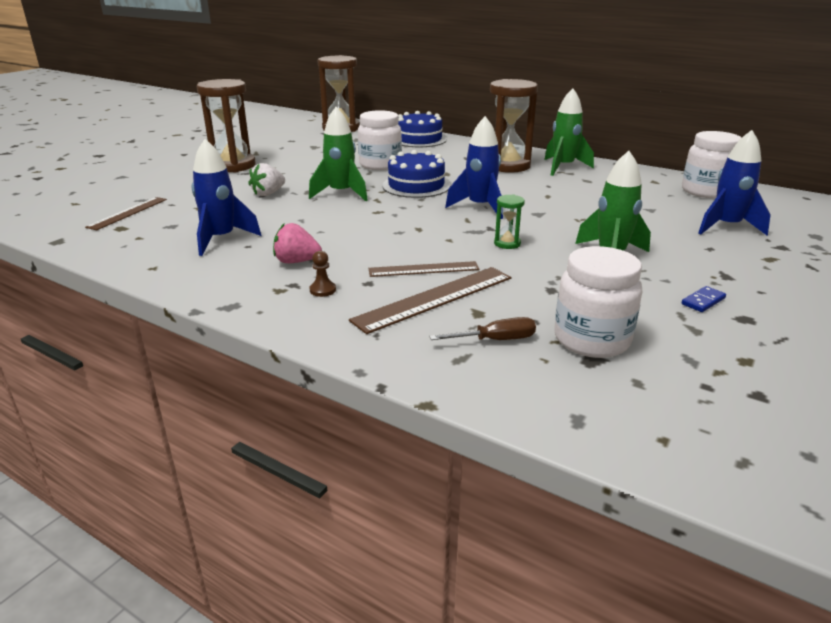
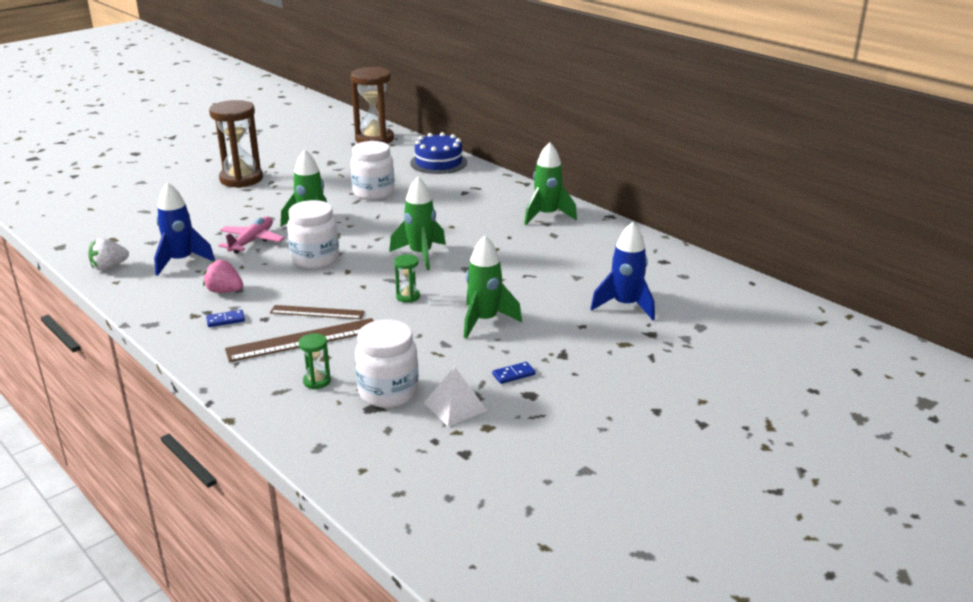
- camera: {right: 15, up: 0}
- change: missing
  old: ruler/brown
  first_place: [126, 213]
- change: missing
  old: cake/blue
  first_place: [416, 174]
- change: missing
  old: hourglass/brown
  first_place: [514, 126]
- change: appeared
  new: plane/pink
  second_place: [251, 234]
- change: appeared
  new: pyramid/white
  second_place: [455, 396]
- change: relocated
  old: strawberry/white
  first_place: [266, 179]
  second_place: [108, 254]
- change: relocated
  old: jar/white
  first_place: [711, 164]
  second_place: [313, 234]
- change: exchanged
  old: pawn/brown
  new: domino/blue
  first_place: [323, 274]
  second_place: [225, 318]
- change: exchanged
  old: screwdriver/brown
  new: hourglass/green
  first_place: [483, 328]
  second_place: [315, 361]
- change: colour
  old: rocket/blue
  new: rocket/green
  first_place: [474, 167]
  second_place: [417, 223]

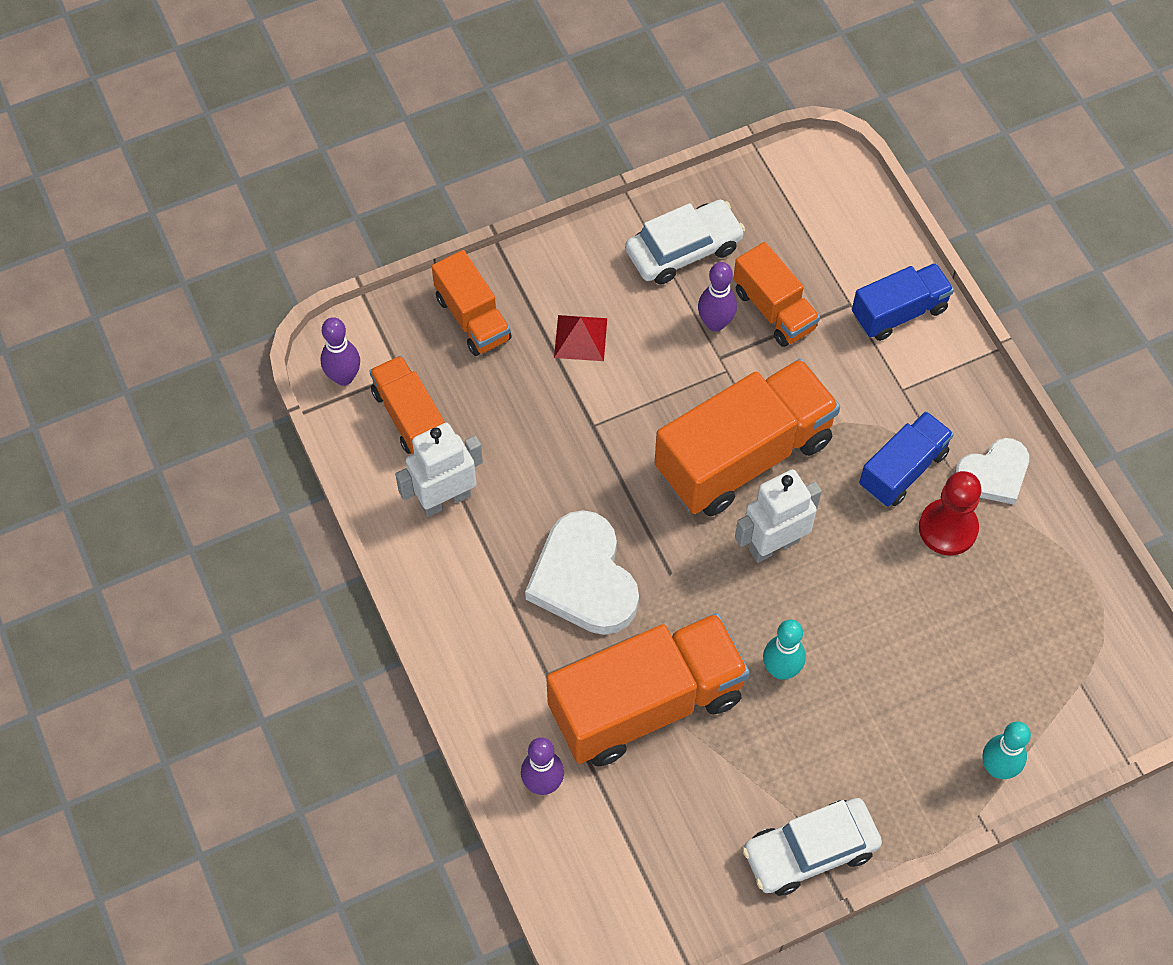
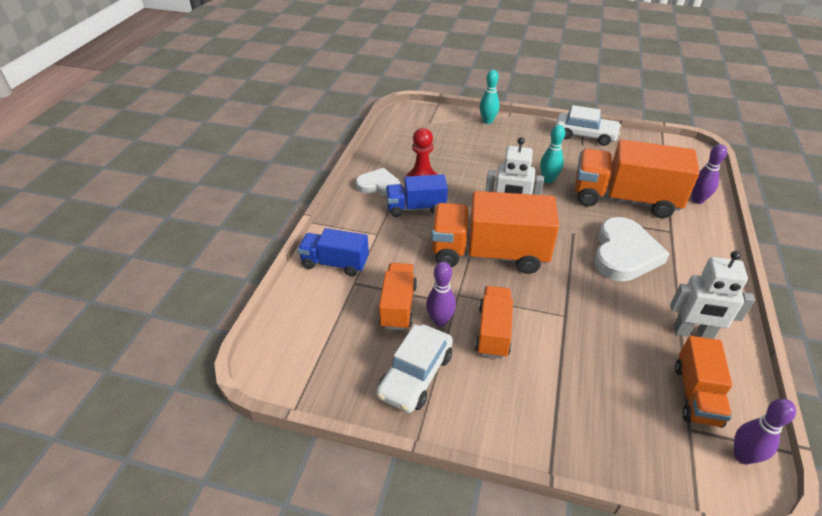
- camera: {right: -140, up: -20}
- change: missing
  old: pyramid/red
  first_place: [580, 338]
- change: relocated
  old: truck/orange
  first_place: [472, 303]
  second_place: [494, 322]
- change: spun
  old: car/white
  first_place: [685, 242]
  second_place: [414, 368]
  degrees: -75

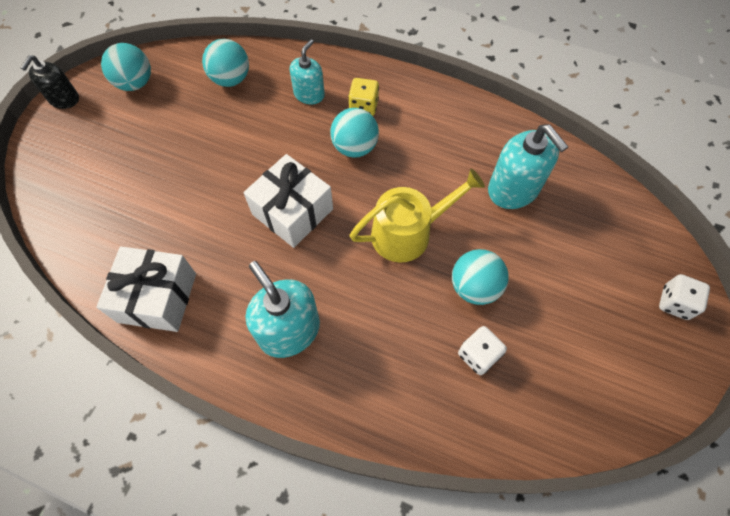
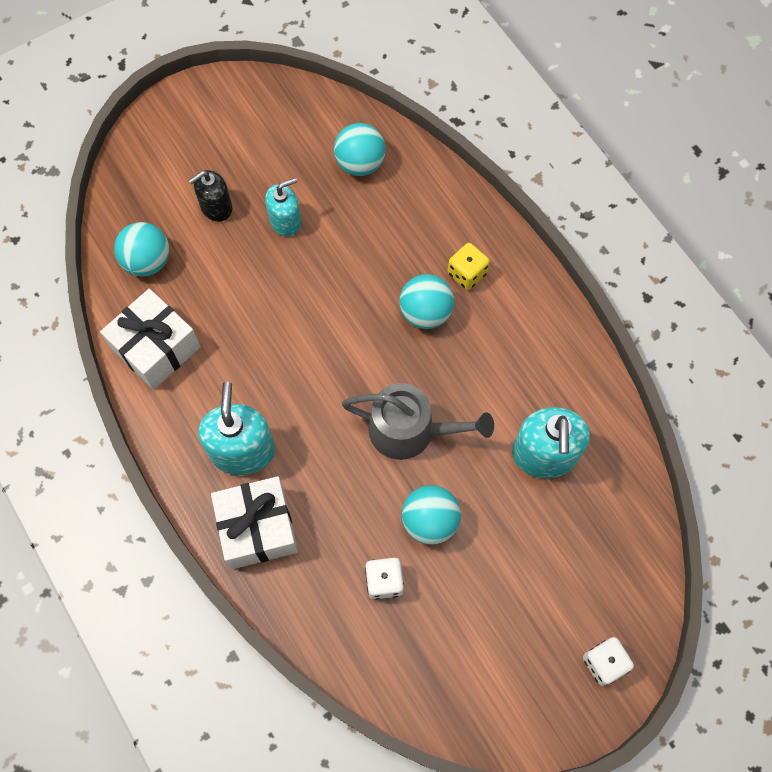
- camera: {right: 35, up: 5}
- change: relocated
  old: soap dispenser/black
  first_place: [50, 82]
  second_place: [210, 196]
- change: relocated
  old: ball/turquoise
  first_place: [126, 67]
  second_place: [142, 249]
- change: relocated
  old: gift/white
  first_place: [288, 201]
  second_place: [254, 522]
- change: relocated
  old: soap dispenser/turquoise
  first_place: [307, 71]
  second_place: [283, 207]
- change: colour
  old: watering can/yellow
  new: watering can/grey
  first_place: [417, 216]
  second_place: [418, 421]

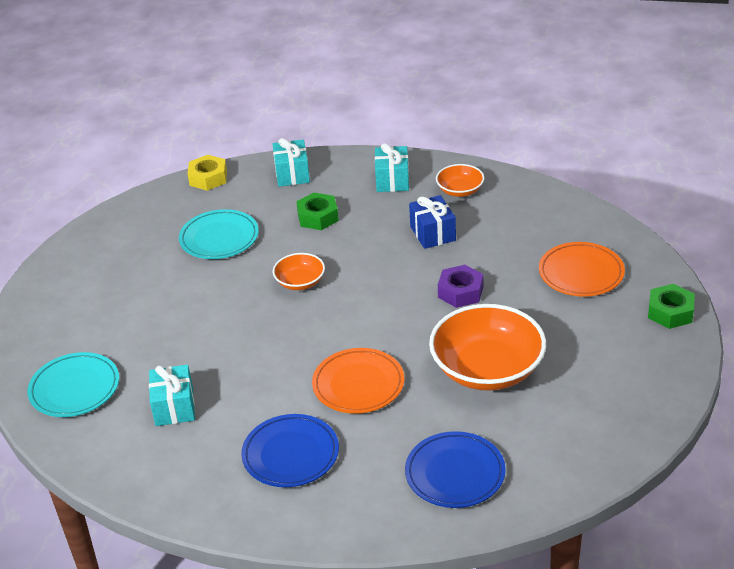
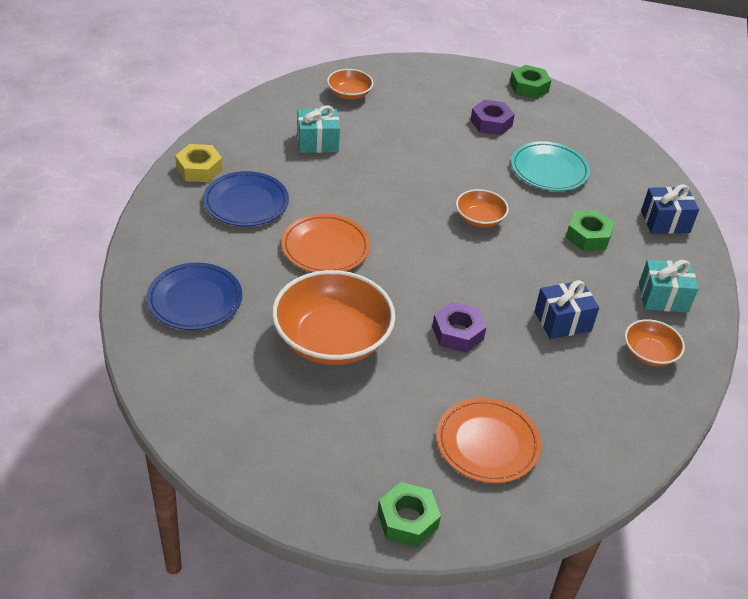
- camera: {right: 85, up: 5}
- change: appeared
  new: nut/purple
  second_place: [492, 118]
- change: appeared
  new: nut/green
  second_place: [530, 82]
- change: relocated
  old: nut/yellow
  first_place: [207, 173]
  second_place: [199, 163]
- change: exchanged
  old: plate/turquoise
  new: bowl/orange
  first_place: [73, 384]
  second_place: [350, 84]
- change: colour
  old: gift/turquoise
  new: gift/blue
  first_place: [291, 162]
  second_place: [670, 209]

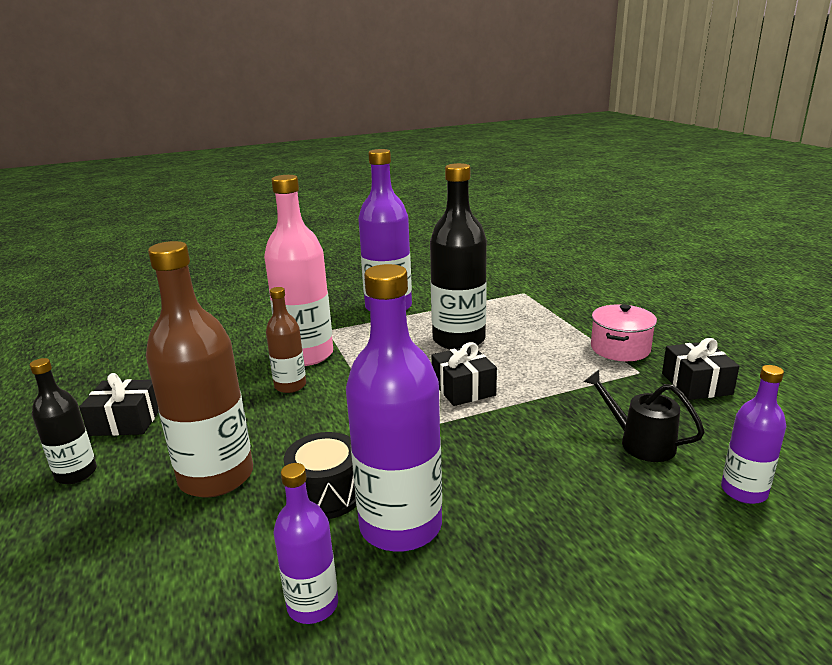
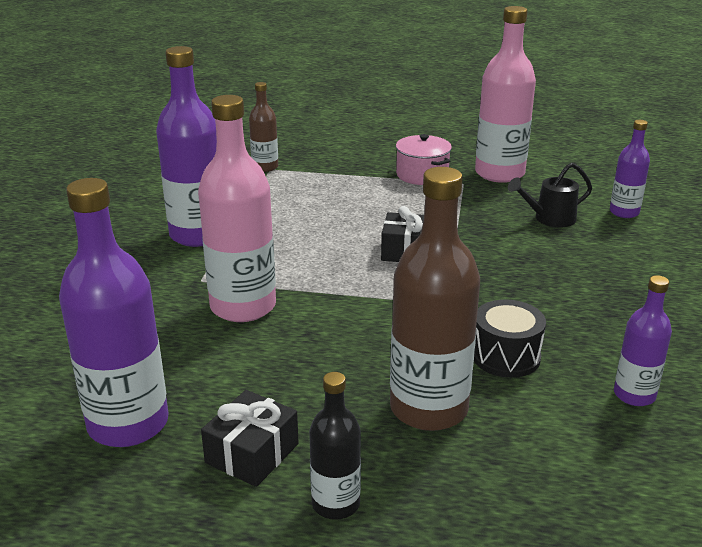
- camera: {right: -60, up: 5}
- change: missing
  old: bottle/black
  first_place: [458, 256]
- change: relocated
  old: bottle/brown
  first_place: [286, 340]
  second_place: [263, 127]
- change: relocated
  old: bottle/purple
  first_place: [394, 408]
  second_place: [113, 312]
- change: exchanged
  old: gift/black
  new: bottle/pink
  first_place: [700, 369]
  second_place: [505, 94]

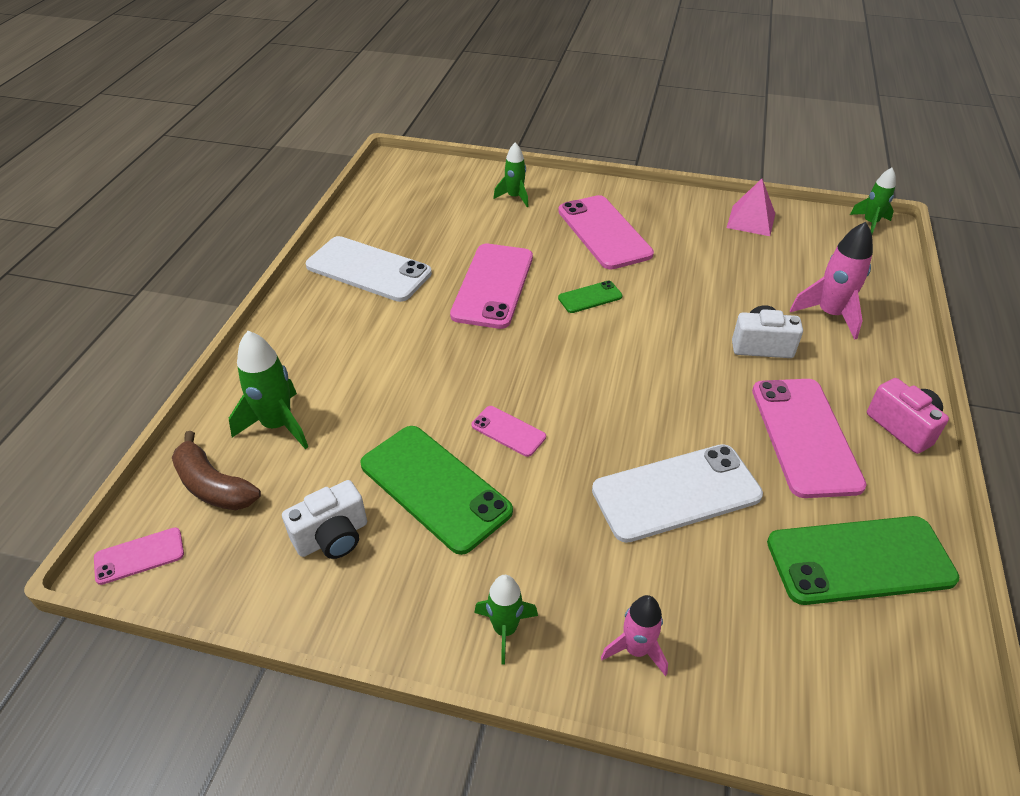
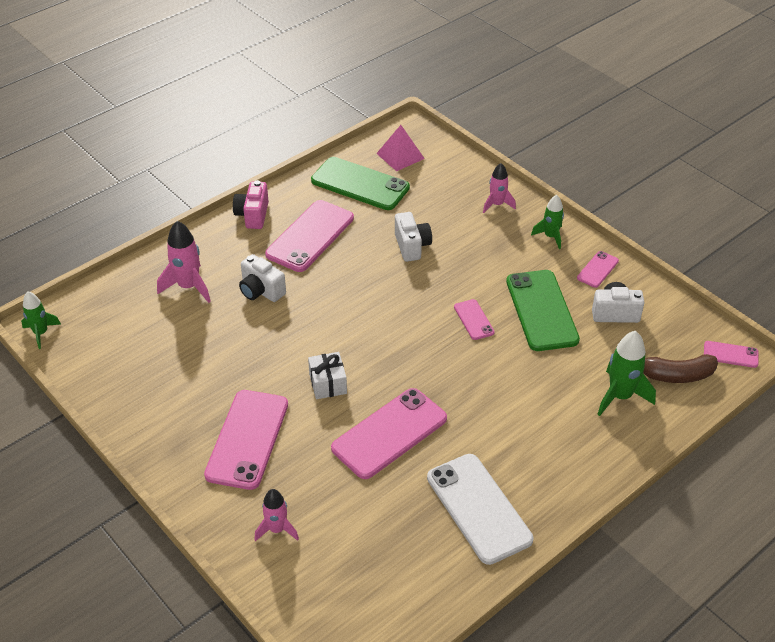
- camera: {right: -145, up: 0}
- change: appeared
  new: phone/pink
  second_place: [598, 269]
- change: relocated
  old: pyramid/pink
  first_place: [750, 207]
  second_place: [400, 148]
- change: exchanged
  old: phone/green
  new: gift/white
  first_place: [590, 297]
  second_place: [327, 375]
- change: exchanged
  old: phone/white
  new: camera/white
  first_place: [677, 493]
  second_place: [413, 237]
- change: colour
  old: rocket/green
  new: rocket/pink
  first_place: [511, 174]
  second_place: [277, 515]
- change: spun
  old: banana/brown
  first_place: [216, 470]
  second_place: [680, 368]
  degrees: 105

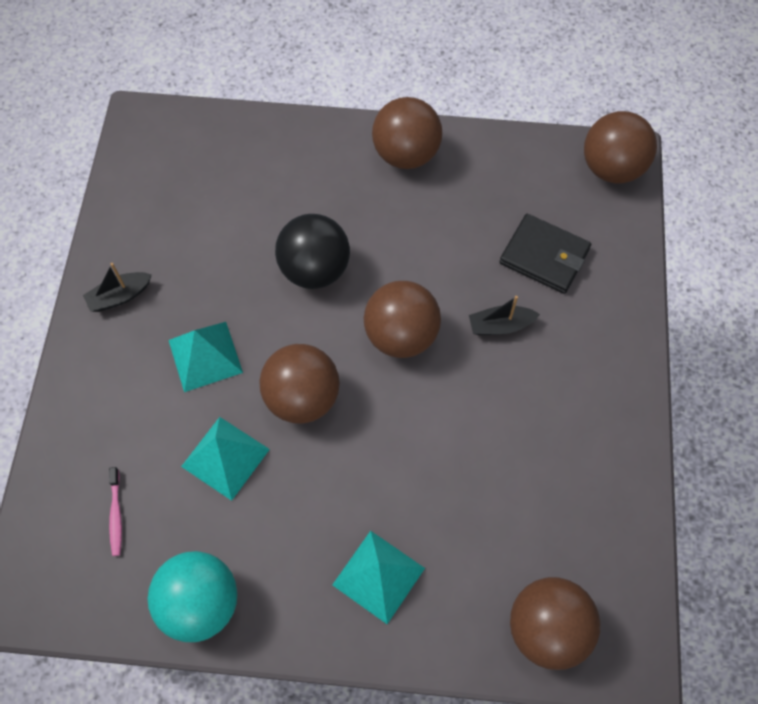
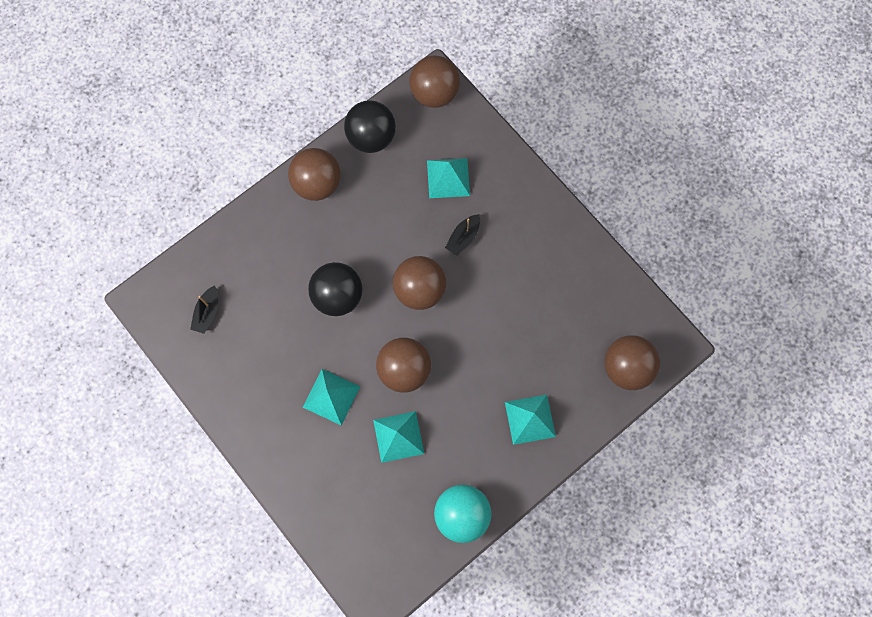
- camera: {right: -45, up: 10}
- change: missing
  old: toothbrush/pink
  first_place: [115, 511]
- change: appeared
  new: ball/black
  second_place: [370, 126]
- change: relocated
  old: boat/black
  first_place: [117, 287]
  second_place: [204, 309]
- change: exchanged
  old: wallet/black
  new: pyramid/turquoise
  first_place: [545, 254]
  second_place: [448, 178]

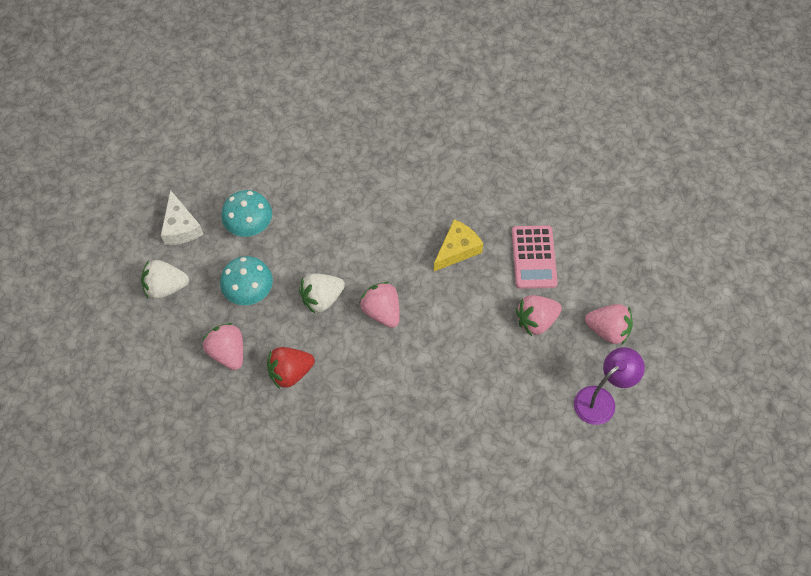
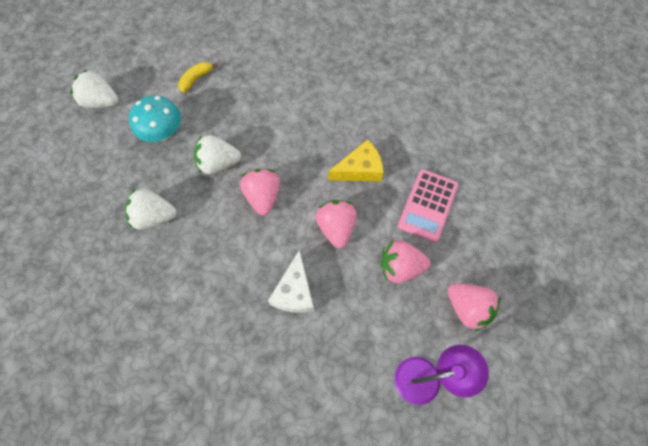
- camera: {right: 25, up: 5}
- change: relocated
  old: cheese/white
  first_place: [182, 217]
  second_place: [291, 281]
- change: relocated
  old: strawberry/pink
  first_place: [223, 346]
  second_place: [336, 224]
- change: exchanged
  old: mushroom/turquoise
  new: banana/yellow
  first_place: [246, 213]
  second_place: [198, 77]
- change: colour
  old: strawberry/red
  new: strawberry/white
  first_place: [291, 368]
  second_place: [151, 209]

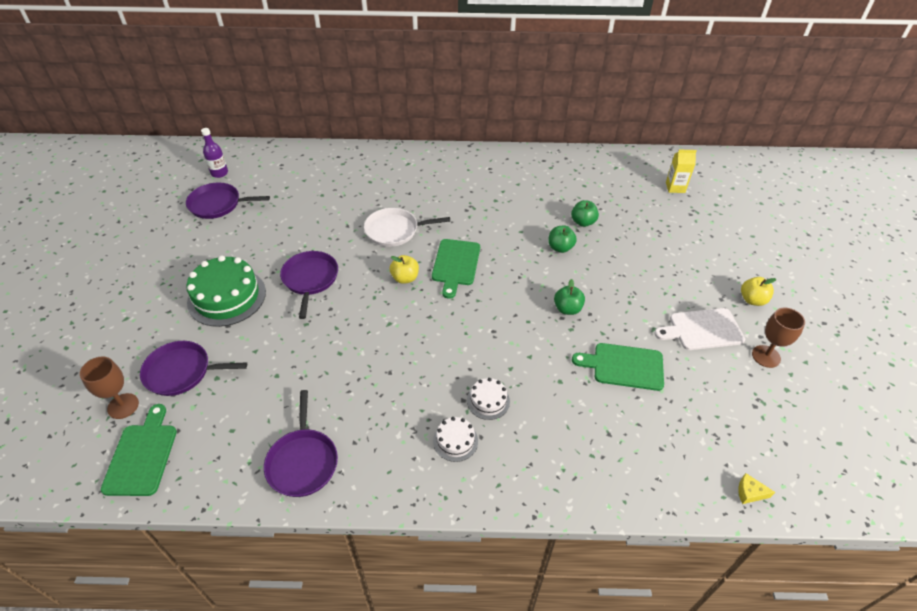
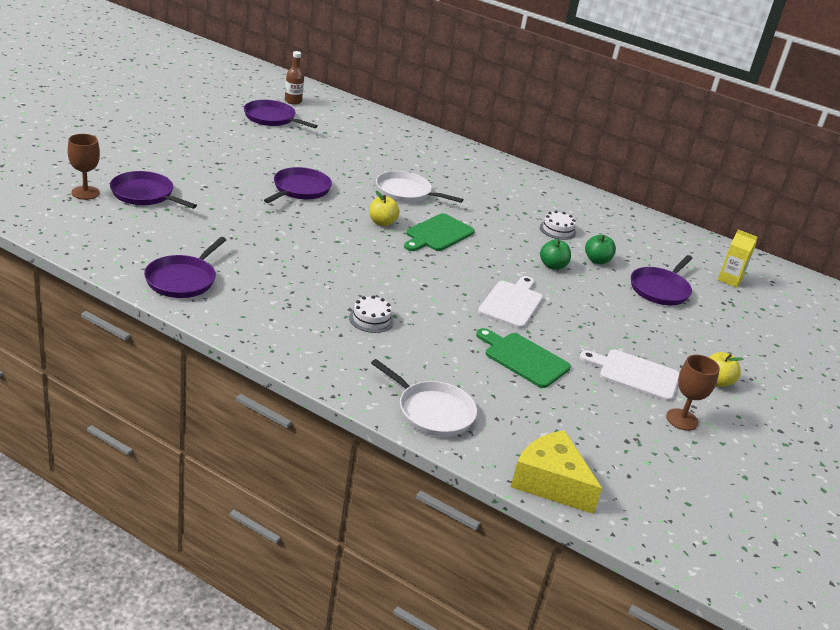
- camera: {right: 25, up: -15}
- change: missing
  old: cutting board/green
  first_place: [139, 450]
- change: missing
  old: cake/green
  first_place: [226, 291]
- change: appeared
  new: pan/white
  second_place: [424, 398]
- change: appeared
  new: pan/purple
  second_place: [662, 280]
- change: relocated
  old: cake/white
  first_place: [455, 439]
  second_place: [558, 225]
- change: exchanged
  old: apple/green
  new: cutting board/white
  first_place: [569, 297]
  second_place: [510, 302]
- change: colour
  old: bottle/purple
  new: bottle/brown
  first_place: [214, 153]
  second_place: [294, 78]
- change: size
  old: cheese/yellow
  first_place: [756, 488]
  second_place: [556, 472]
  factor: 2.44

